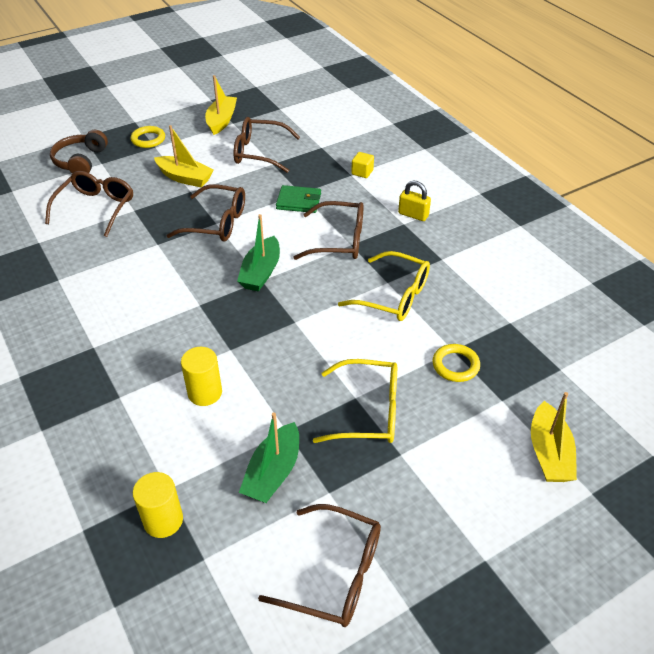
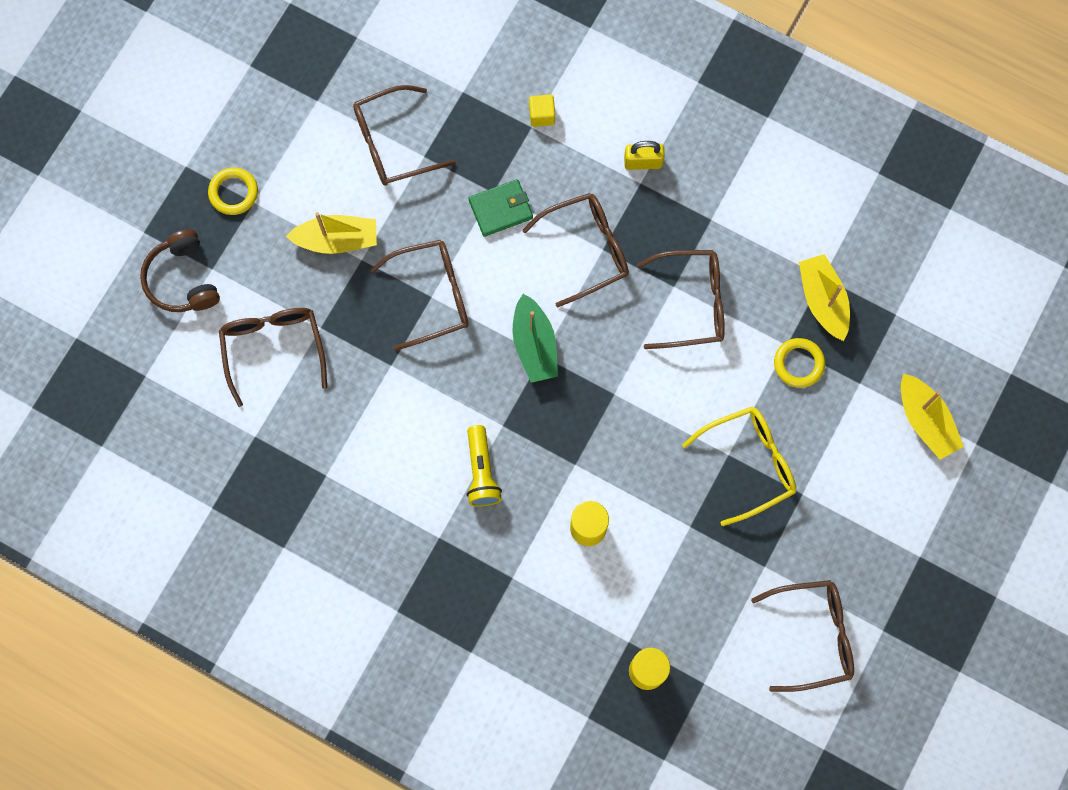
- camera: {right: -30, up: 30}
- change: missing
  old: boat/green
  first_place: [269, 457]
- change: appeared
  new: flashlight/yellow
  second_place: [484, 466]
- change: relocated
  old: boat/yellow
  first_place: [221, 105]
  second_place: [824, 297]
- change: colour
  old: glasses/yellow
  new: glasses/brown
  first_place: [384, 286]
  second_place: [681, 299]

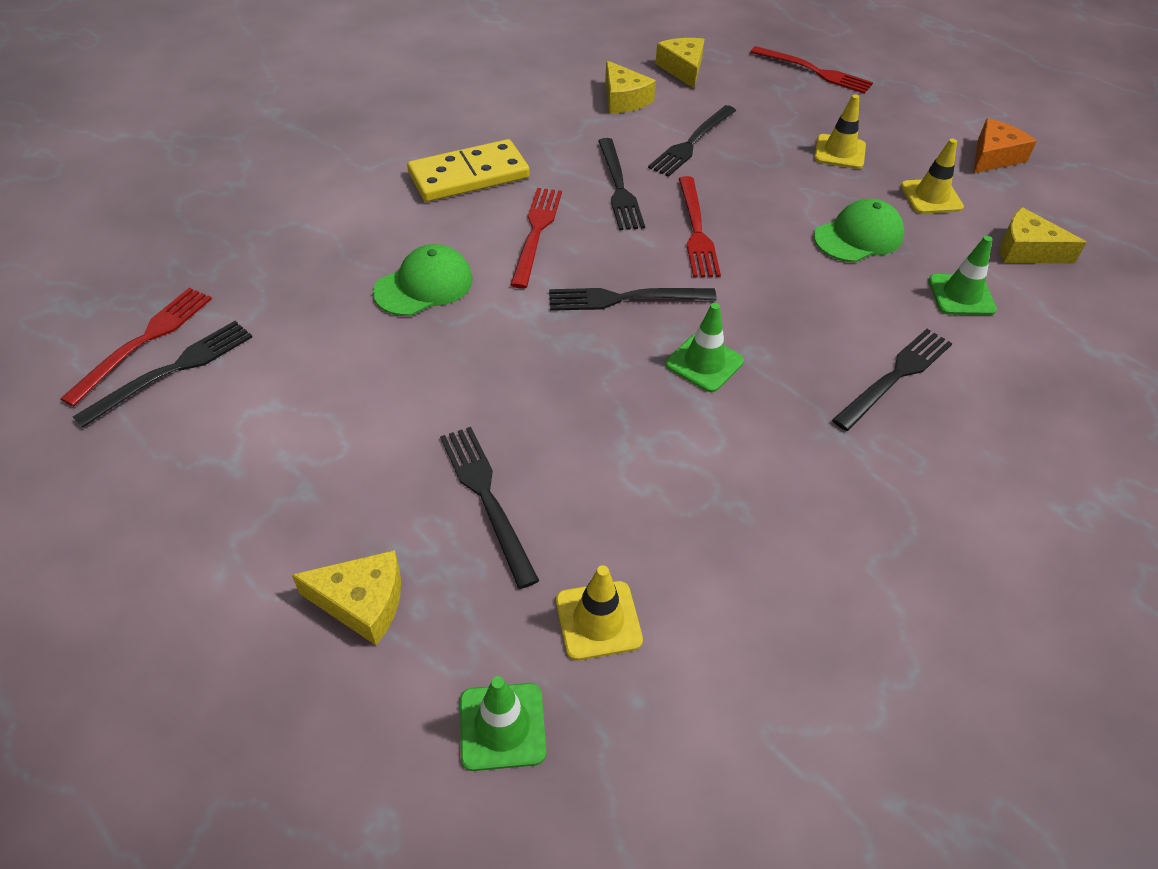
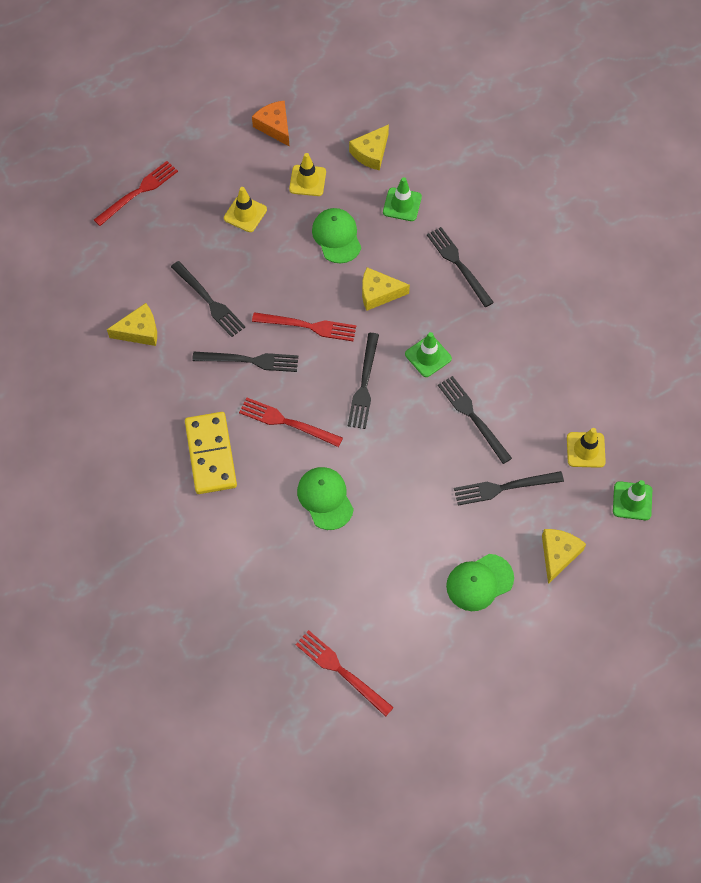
- camera: {right: -75, up: 15}
- change: appeared
  new: cap/green
  second_place: [480, 582]
- change: relocated
  old: fork/black
  first_place: [162, 374]
  second_place: [475, 420]
- change: relocated
  old: cheese/yellow
  first_place: [680, 63]
  second_place: [386, 289]

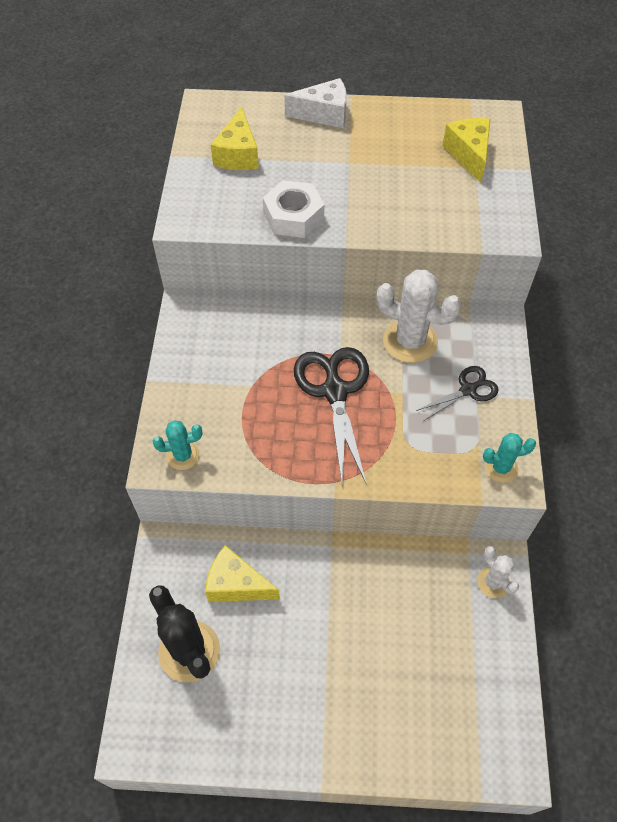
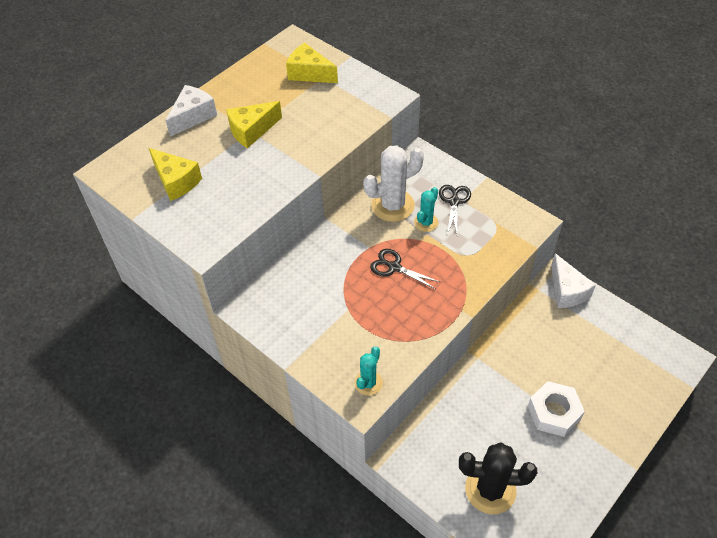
- camera: {right: -50, up: -5}
- change: relocated
  old: cheese/yellow
  first_place: [242, 573]
  second_place: [254, 125]
- change: relocated
  old: nut/white
  first_place: [294, 209]
  second_place: [556, 409]
- change: relocated
  old: cactus/turquoise
  first_place: [509, 458]
  second_place: [426, 209]
- change: exchanged
  old: cactus/white
  new: cheese/white
  first_place: [498, 572]
  second_place: [573, 280]
- change: size
  old: scissors/black
  first_place: [331, 416]
  second_place: [405, 269]
  factor: 0.56

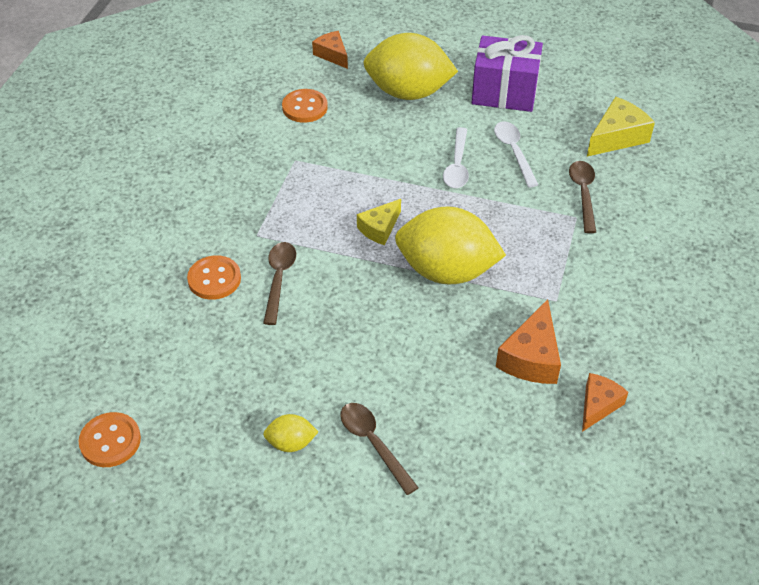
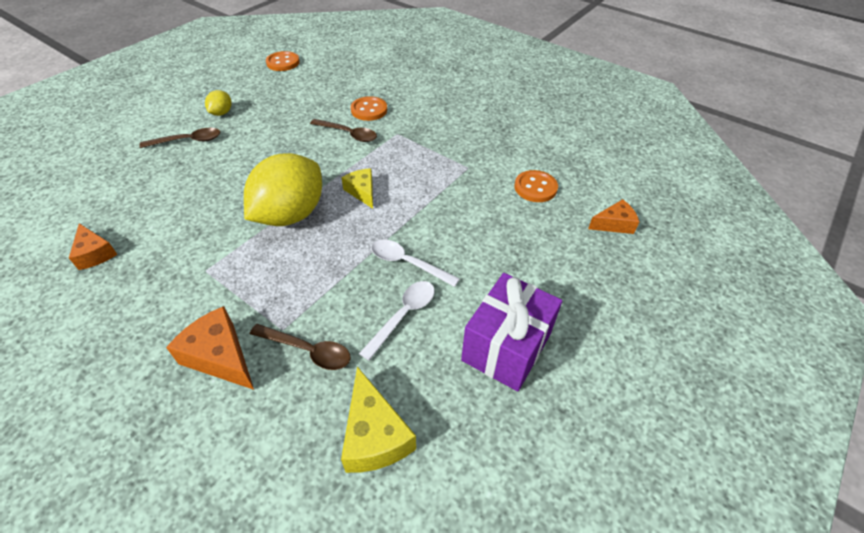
- camera: {right: 110, up: 0}
- change: missing
  old: lemon/yellow
  first_place: [410, 66]
- change: relocated
  old: cheese/orange
  first_place: [528, 341]
  second_place: [210, 348]
- change: spun
  old: spoon/white
  first_place: [516, 154]
  second_place: [397, 321]
  degrees: -60

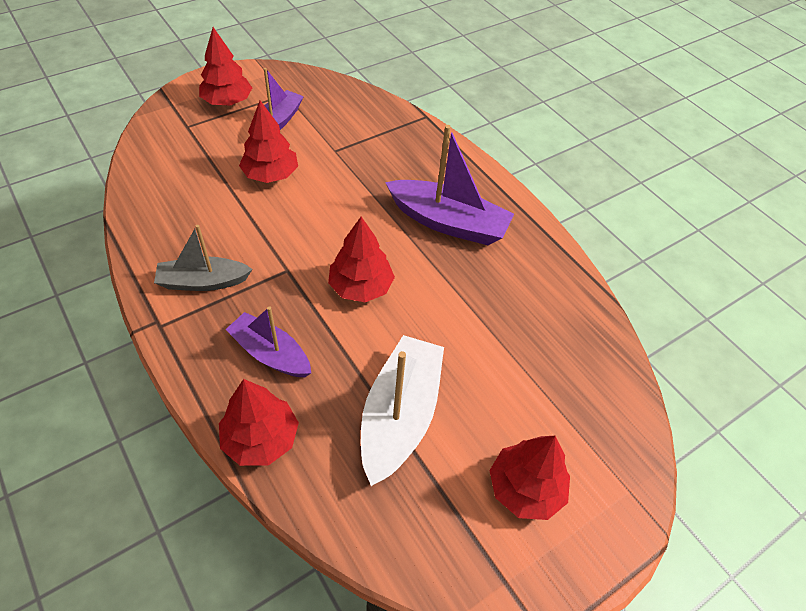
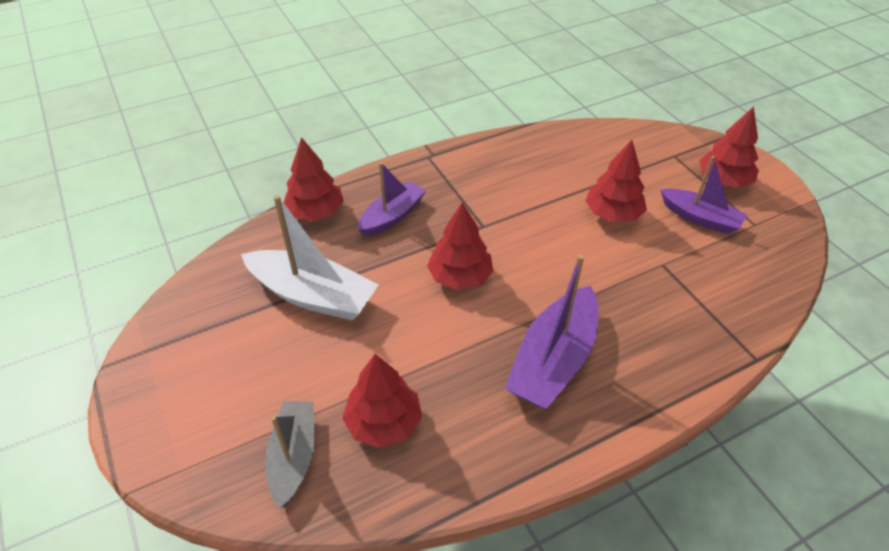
- camera: {right: 100, up: -5}
- change: relocated
  old: boat/grey
  first_place: [203, 258]
  second_place: [289, 454]
- change: relocated
  old: tree/red
  first_place: [529, 478]
  second_place: [382, 401]

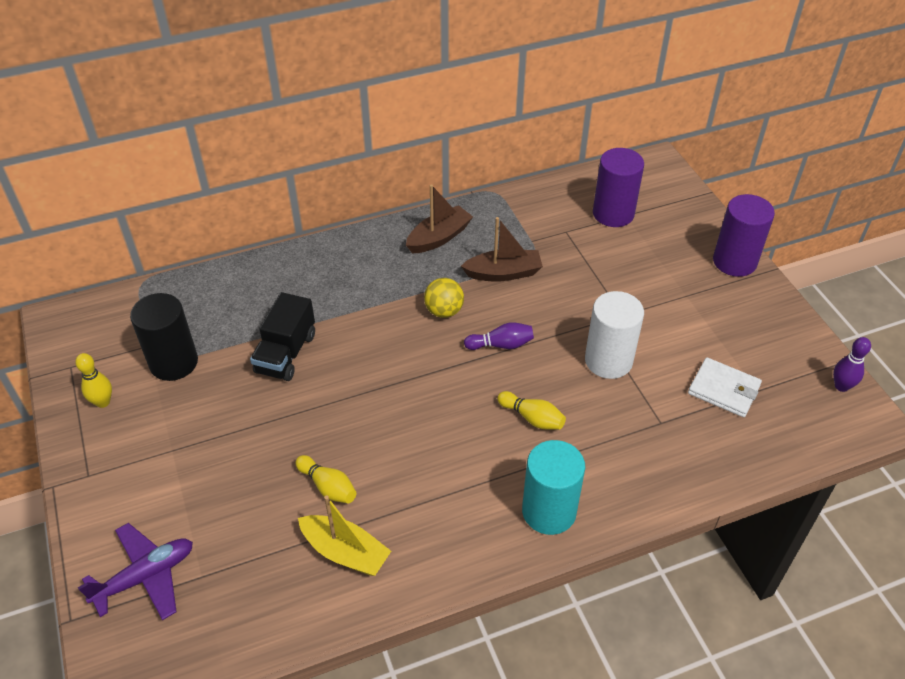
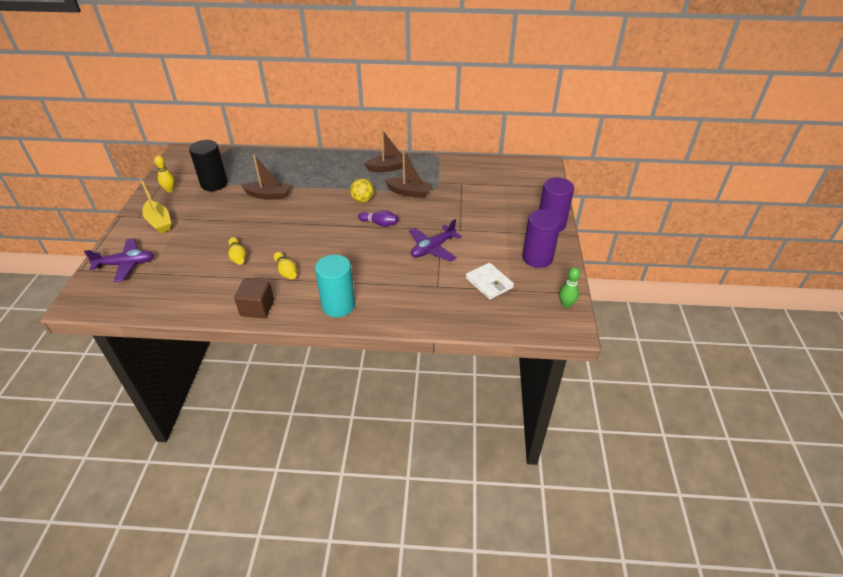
- camera: {right: 25, up: -5}
- change: appeared
  new: cube/brown
  second_place: [254, 298]
- change: relocated
  old: boat/yellow
  first_place: [344, 535]
  second_place: [155, 205]
- change: relocated
  old: bowling pin/yellow
  first_place: [531, 410]
  second_place: [285, 265]
- change: relocated
  old: cylinder/purple
  first_place: [618, 187]
  second_place: [541, 238]
- change: exchanged
  old: truck/black
  new: boat/brown
  first_place: [282, 336]
  second_place: [265, 176]
- change: exchanged
  old: cylinder/white
  new: plane/purple
  first_place: [614, 335]
  second_place: [435, 240]
- change: colour
  old: bowling pin/purple
  new: bowling pin/green
  first_place: [852, 364]
  second_place: [569, 287]

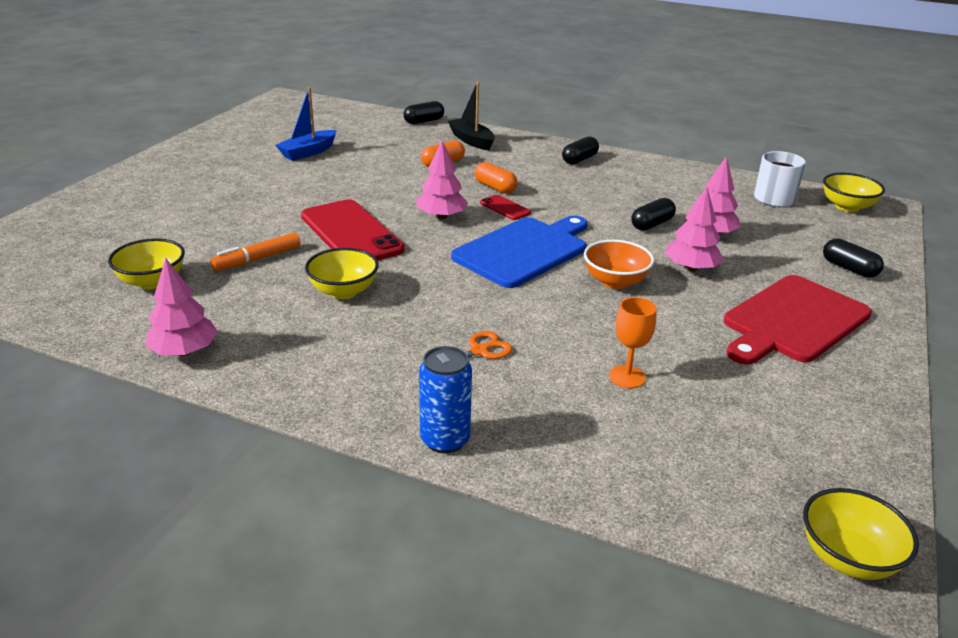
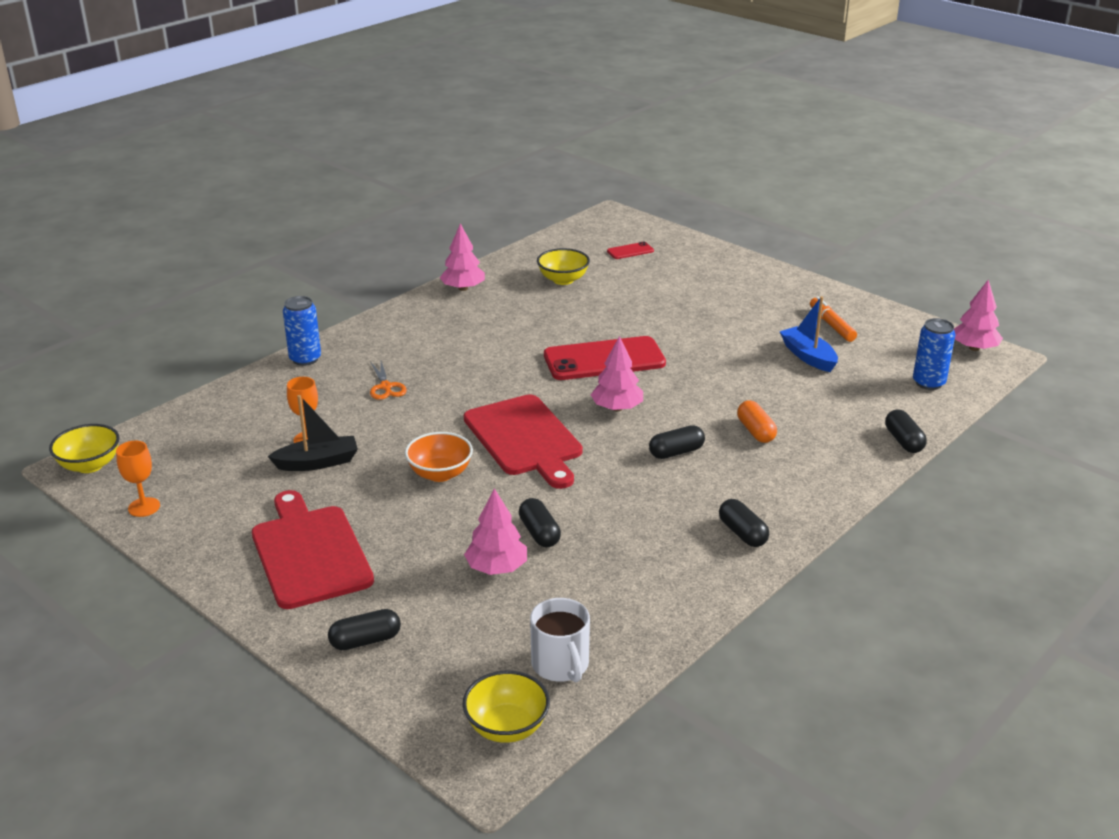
- camera: {right: 110, up: 0}
- change: missing
  old: bowl/yellow
  first_place: [342, 273]
- change: appeared
  new: goblet/orange
  second_place: [138, 479]
- change: appeared
  new: can/blue
  second_place: [934, 354]
- change: relocated
  old: marker/orange
  first_place: [255, 252]
  second_place: [833, 319]
- change: relocated
  old: boat/black
  first_place: [471, 116]
  second_place: [312, 433]
- change: relocated
  old: phone/red
  first_place: [505, 207]
  second_place: [630, 250]
- change: relocated
  old: tree/pink
  first_place: [694, 229]
  second_place: [978, 315]
- change: colour
  old: cutting board/blue
  new: cutting board/red
  first_place: [519, 251]
  second_place: [523, 441]
- change: colour
  old: capsule/orange
  new: capsule/black
  first_place: [496, 178]
  second_place: [677, 442]

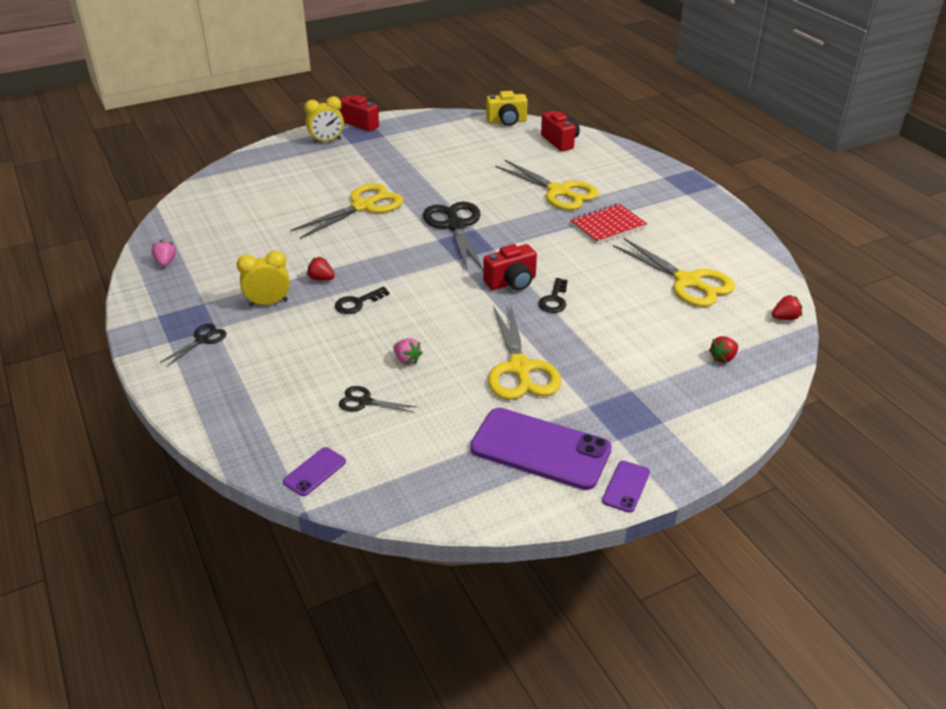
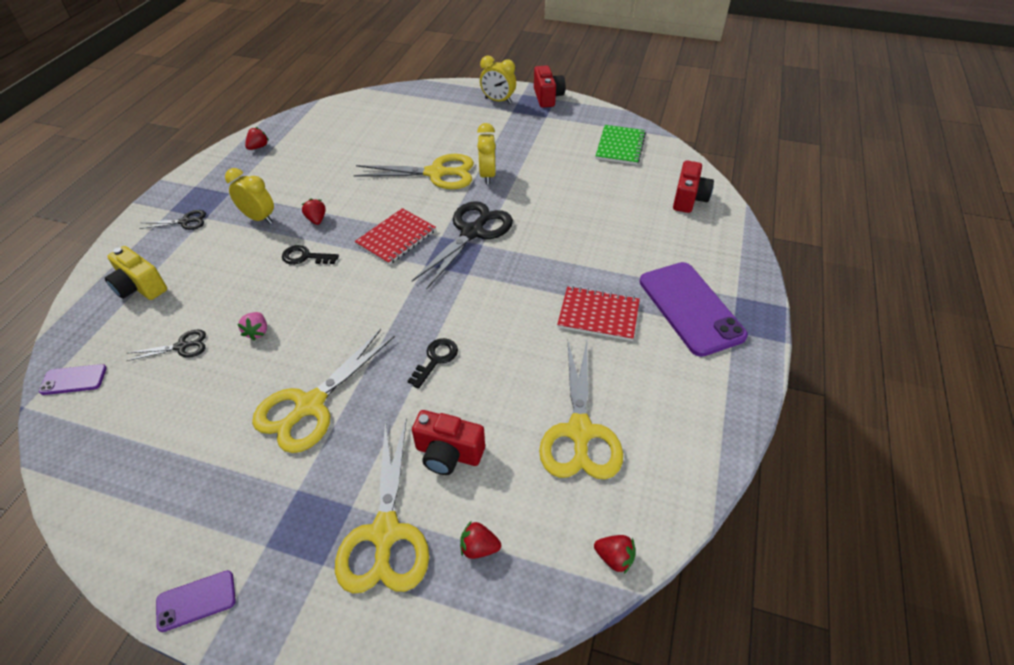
- camera: {right: 45, up: 10}
- change: appeared
  new: notebook/red
  second_place: [395, 236]
- change: appeared
  new: clock/yellow
  second_place: [486, 153]
- change: appeared
  new: notebook/green
  second_place: [621, 145]
- change: relocated
  old: phone/purple
  first_place: [541, 449]
  second_place: [694, 309]
- change: relocated
  old: camera/red
  first_place: [510, 267]
  second_place: [448, 442]
- change: relocated
  old: camera/yellow
  first_place: [507, 108]
  second_place: [136, 273]
- change: relocated
  old: scissors/yellow
  first_place: [547, 185]
  second_place: [382, 505]
- change: colour
  old: strawberry/pink
  new: strawberry/red
  first_place: [163, 253]
  second_place: [257, 138]
- change: spun
  old: scissors/black
  first_place: [378, 399]
  second_place: [166, 345]
  degrees: 105
- change: spun
  old: key/black
  first_place: [553, 295]
  second_place: [433, 363]
  degrees: 150

